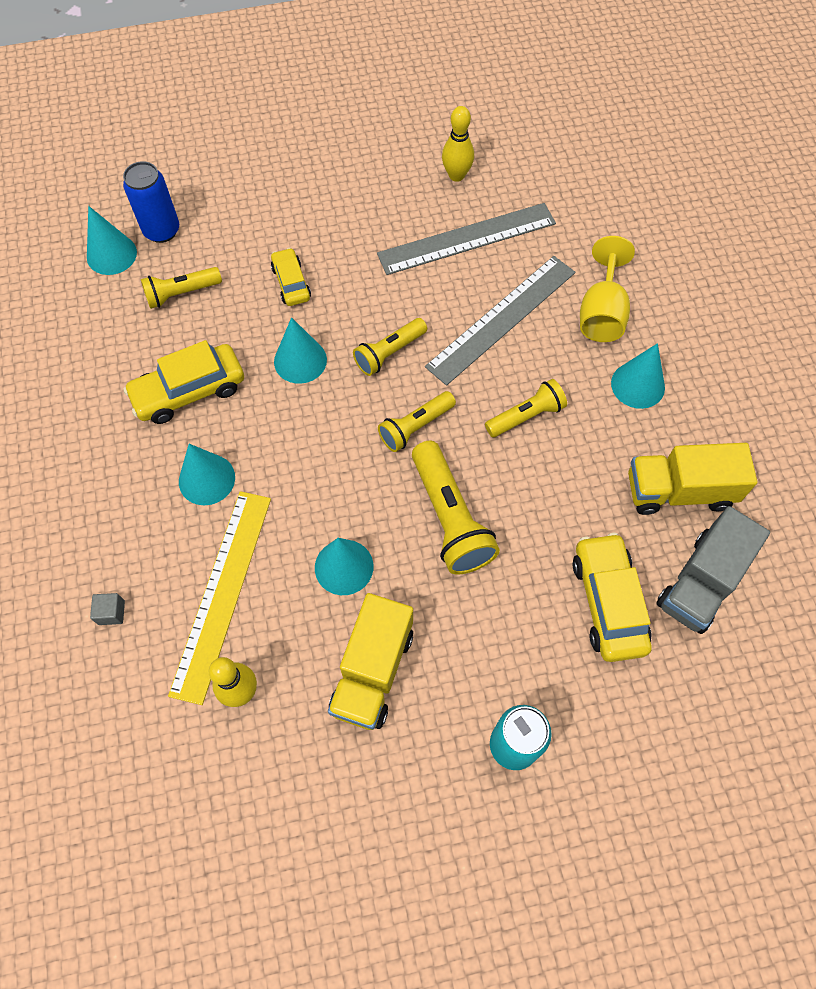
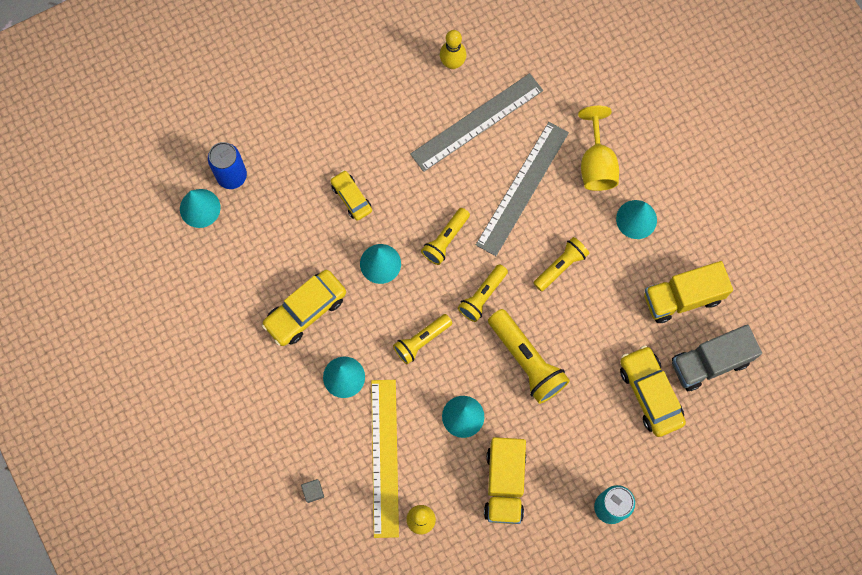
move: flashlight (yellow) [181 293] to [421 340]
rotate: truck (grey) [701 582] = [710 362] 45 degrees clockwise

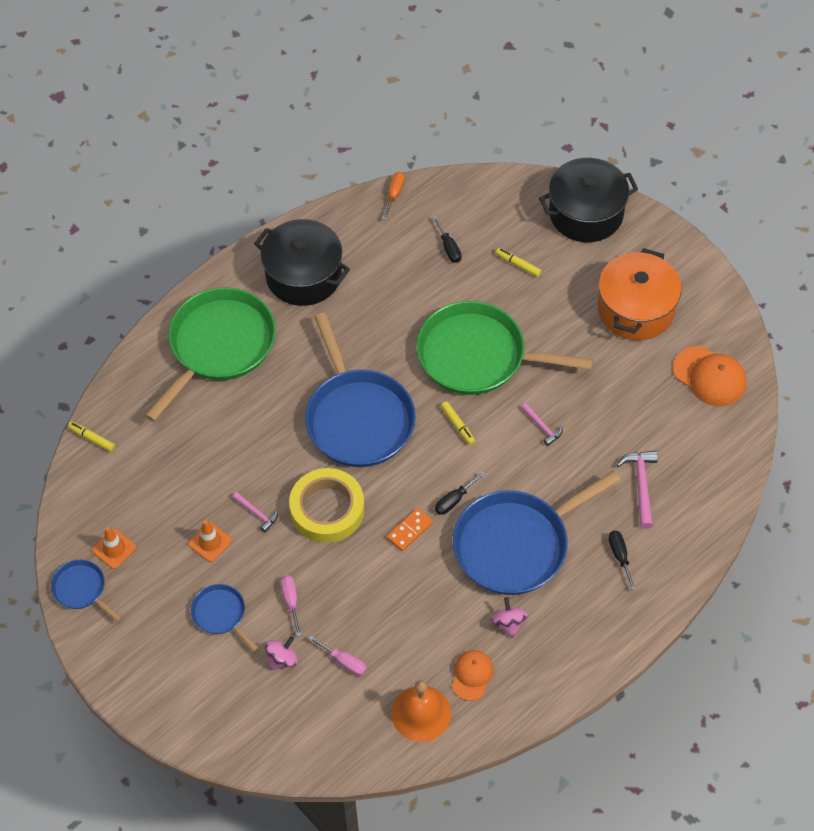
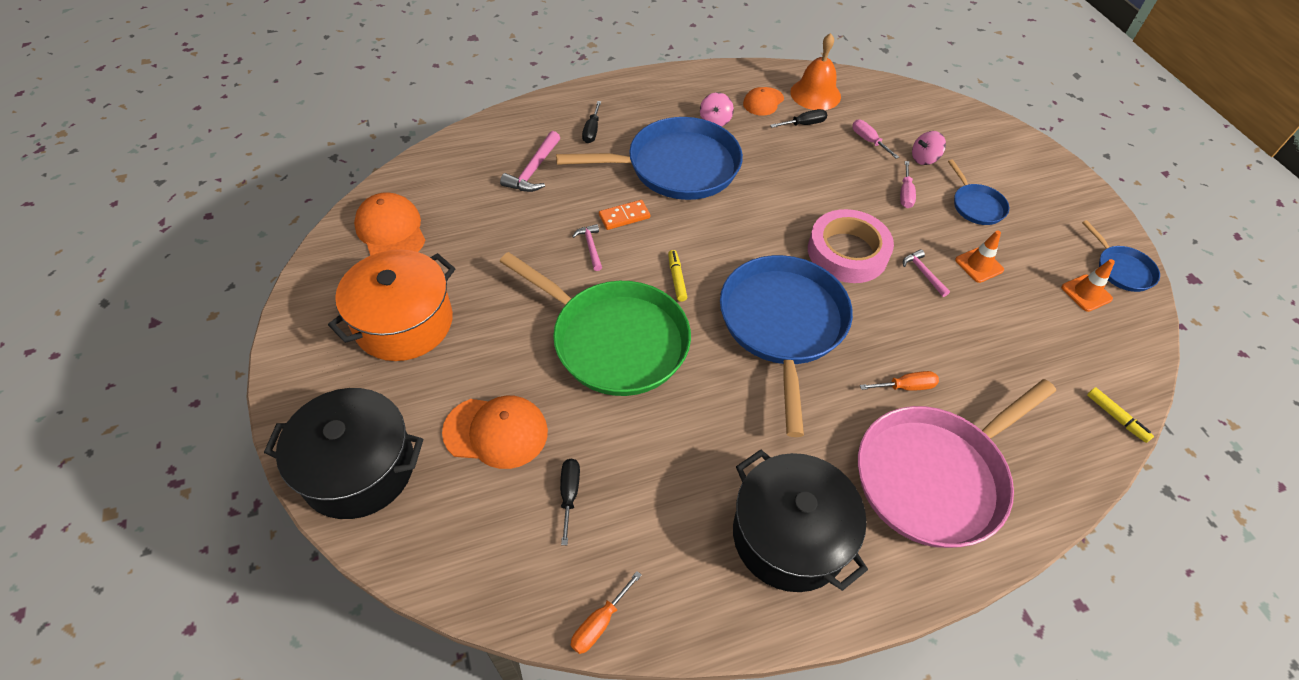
insert: screwdriver (orange) [906 387]
move: domino (orange) [409 530] to [624 217]; screwdriver (black) [454 500] to [804 124]
replace: marker (yellow) [518 265] to cap (orange) [496 432]
recolor: tape (yellow) [327 509] to tape (pink) [847 252]; pan (green) [219 346] to pan (pink) [934 477]

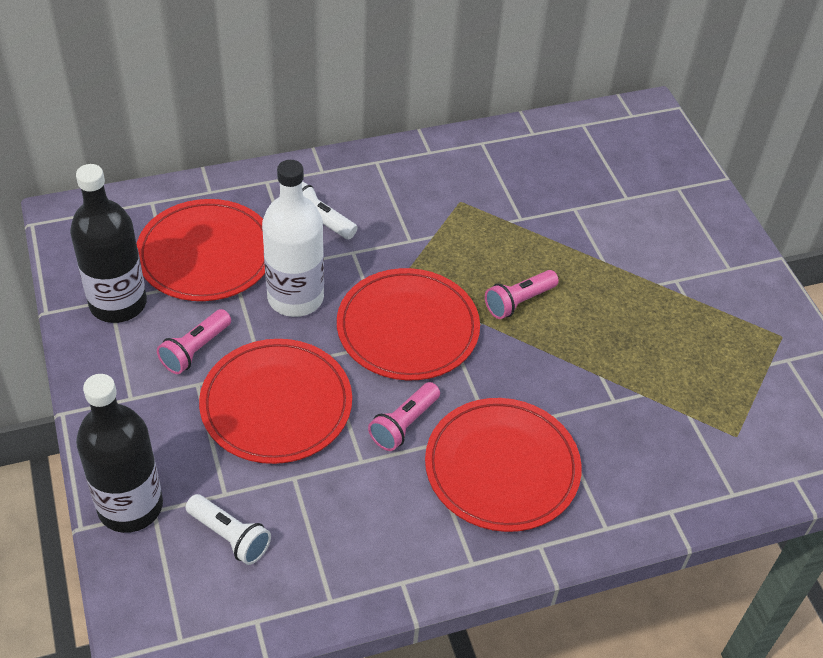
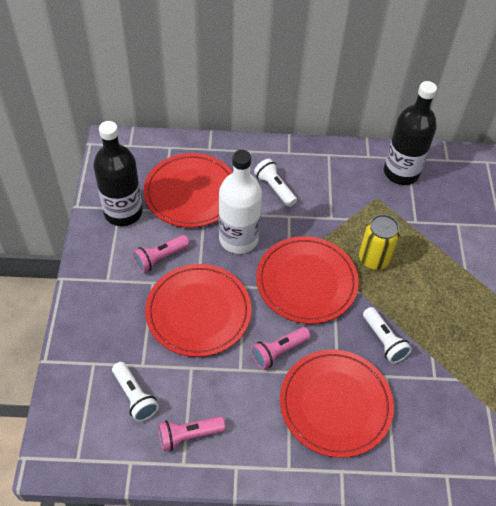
insert: can (yellow) [374 259]; flashlight (white) [384 340]
move: flashlight (pink) [519 302] to [188 435]; bottle (black) [130 506] to [401 172]

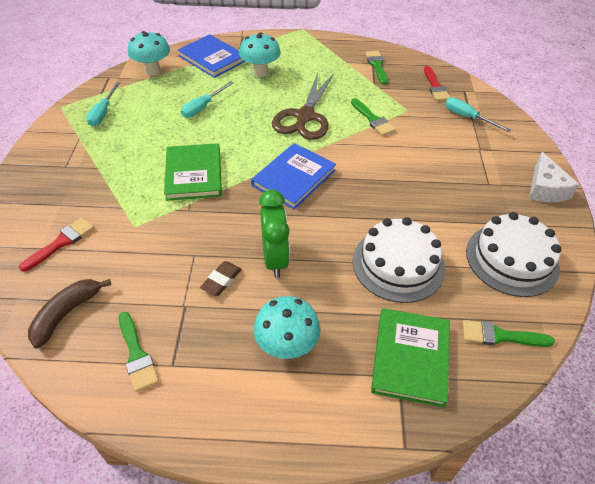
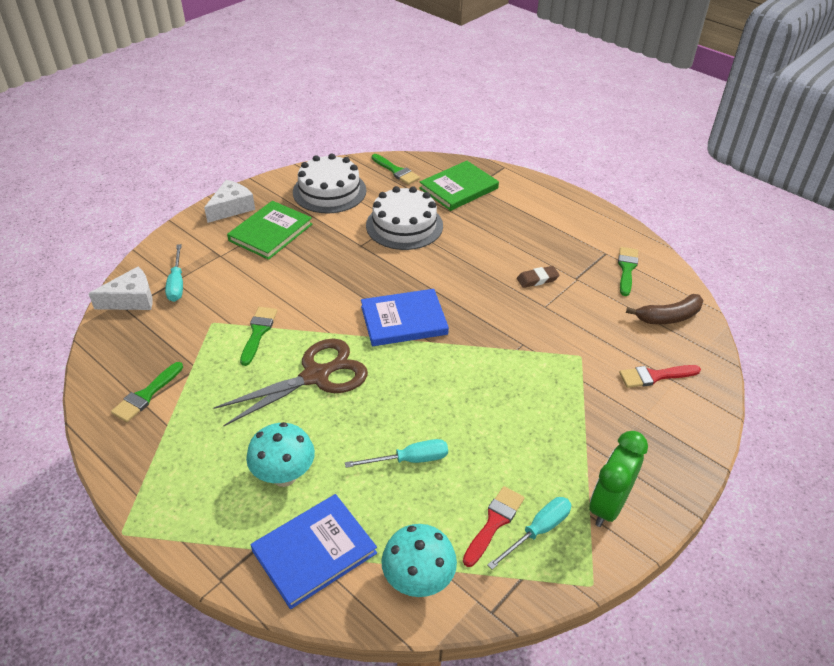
delete: mushroom (turquoise) [287 346]
insert: cheese (white) [131 299]
move: book (green) [194 174] to [270 232]; brush (red) [435 86] to [494 522]; clock (green) [275 259] to [608 505]
rotate: book (blue) [212 58] = [314 551] 60 degrees clockwise

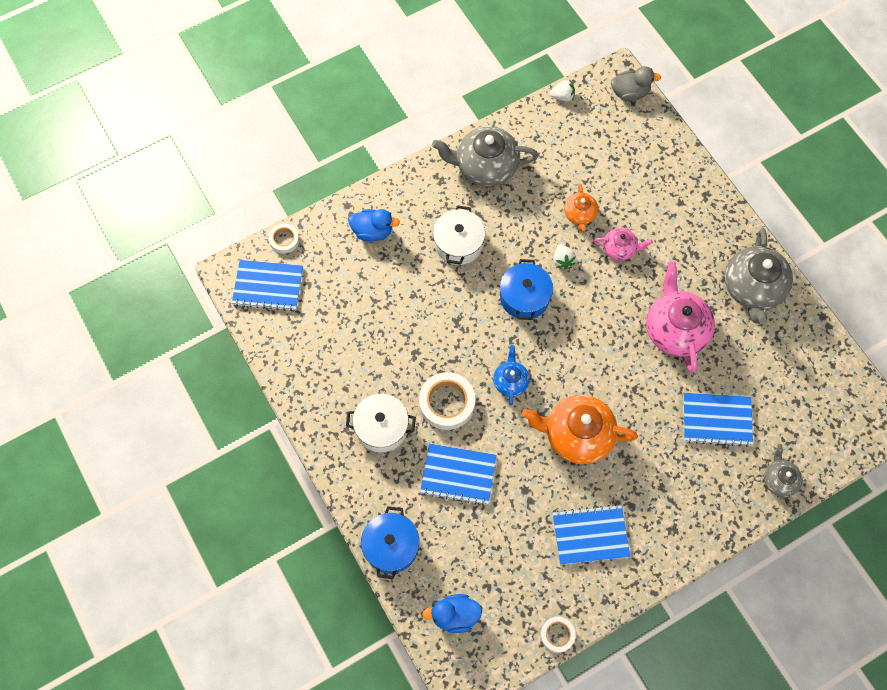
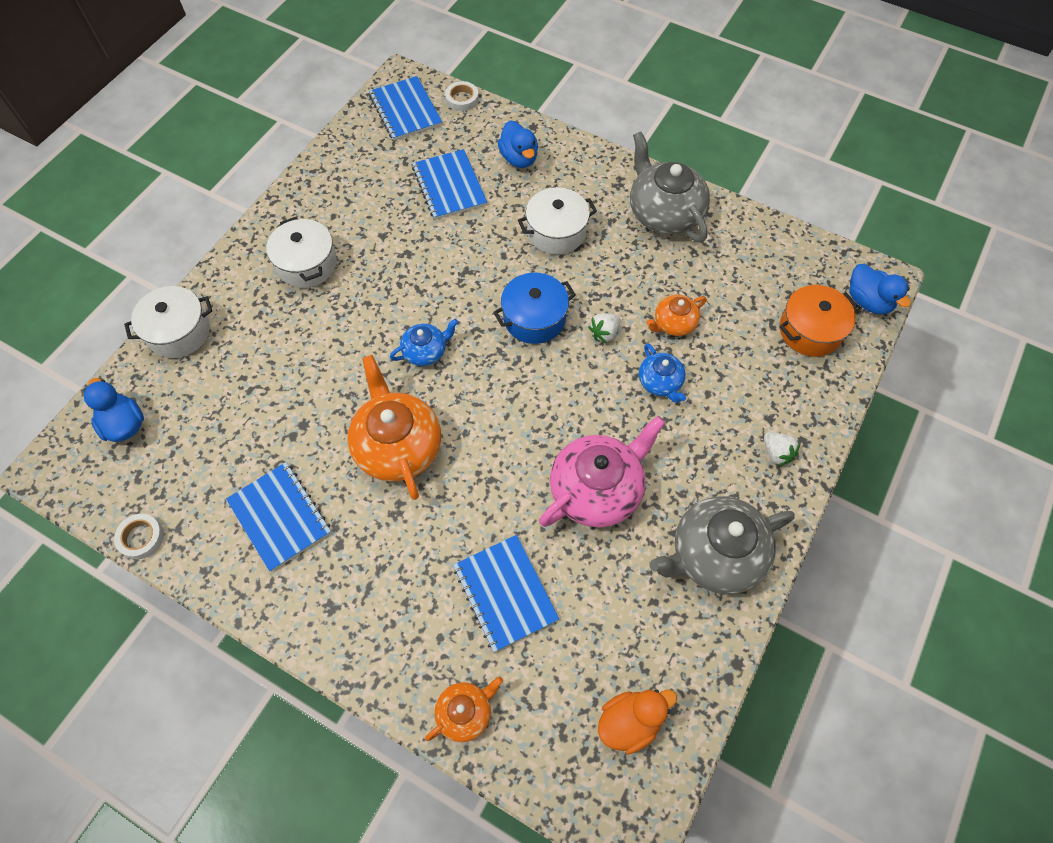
delete: tape (white) [447 403]
insert: duck (orange) [630 722]; pot (orange) [810 331]
move: notebook (blue) [458 475] to [449 186]; strawberry (white) [562 96] to [776 453]
recolor: pot (blue) [391 546] to pot (white) [179 332]; teapot (grey) [779 480] to teapot (orange) [465 712]; teapot (pink) [619 249] to teapot (blue) [660 382]; duck (grey) [629 93] to duck (blue) [868 301]

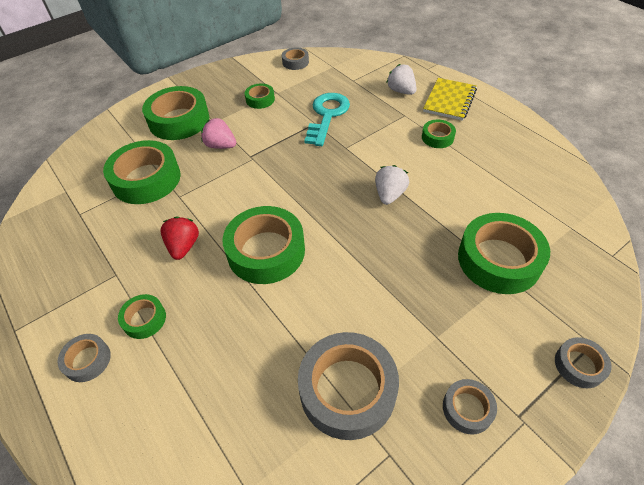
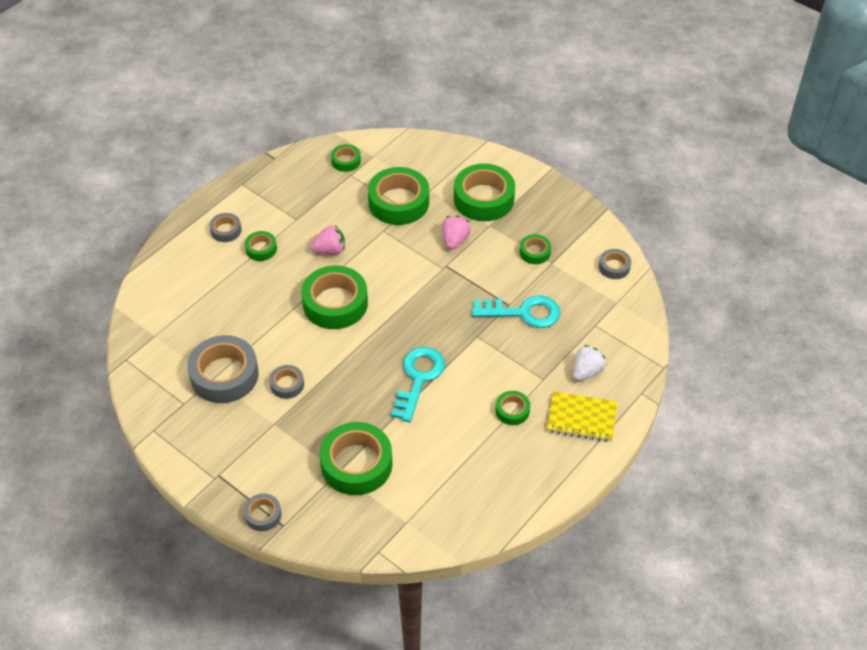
insert: tape (green) [346 161]
move: tape (grey) [467 408] to [287 384]
replace: strawberry (white) [389 195] to key (turquoise) [418 378]
recolor: strawberry (red) [183 246] to strawberry (pink) [330 250]

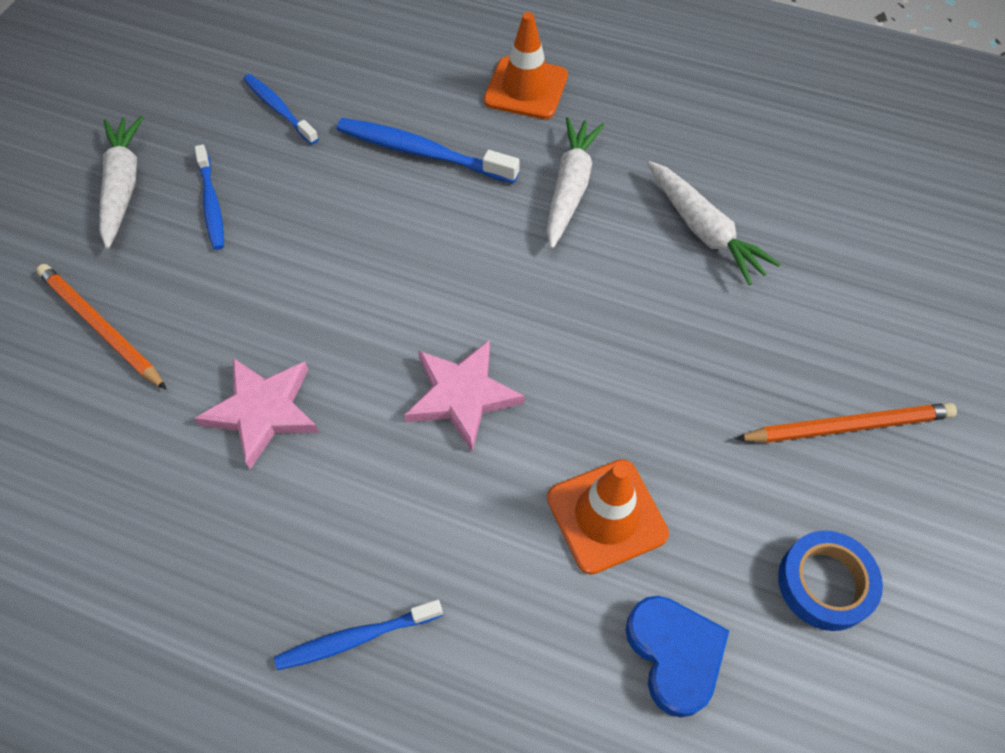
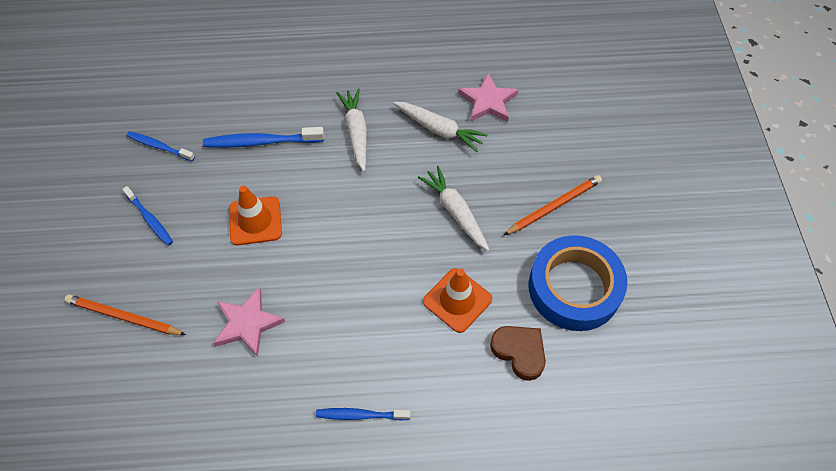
move: traffic cone (orange) [526 88] to [255 221]; carrot (white) [123 186] to [455 212]; star (pink) [462 396] to [488 102]
recolor: heart (blue) [674 654] to heart (brown) [519 352]
rotate: toothbrush (blue) [356 638] = [361 415] 45 degrees clockwise
resize: tape (blue) [825 583] = [574 288] x1.89

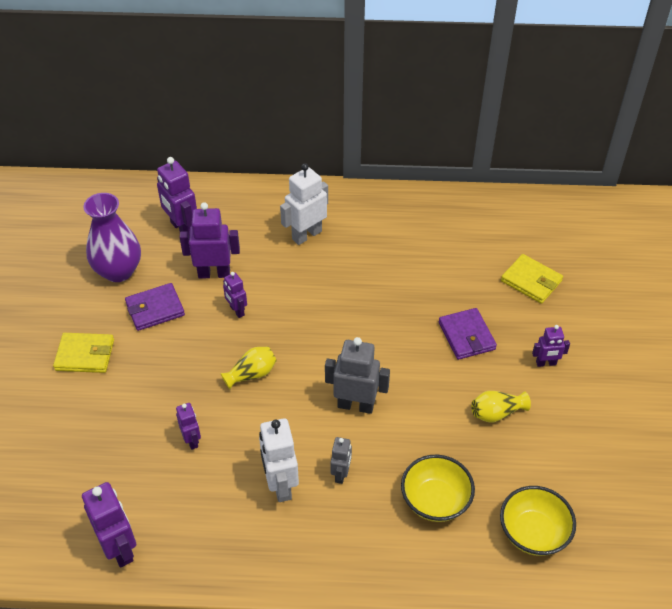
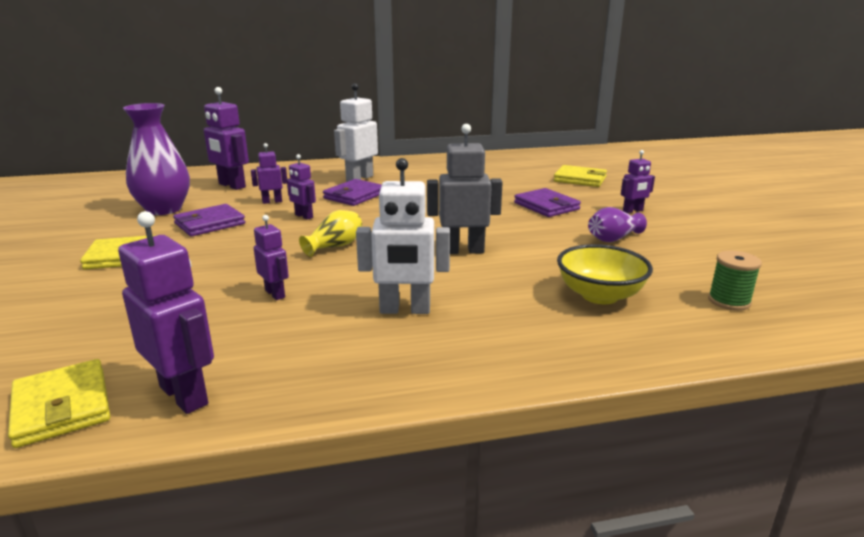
delete: robot (grey) [341 474]
insert: wallet (yellow) [62 407]; wallet (purple) [354 196]
replace: bowl (yellow) [533 532] to spool (green) [729 301]
recolor: vase (yellow) [496 413] to vase (purple) [613 238]
rotate: robot (white) [280 485] = [405 310] 60 degrees counterclockwise
resize: robot (purple) [214 273] = [272 201] x0.57

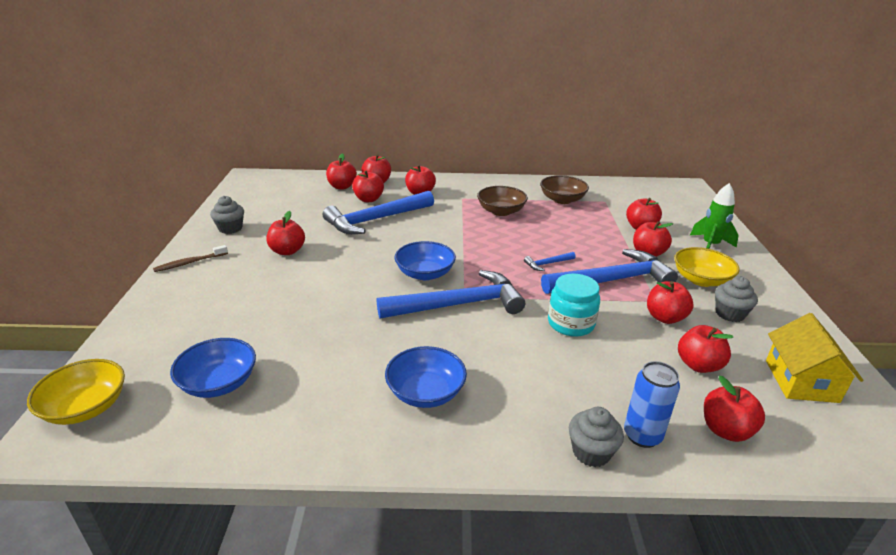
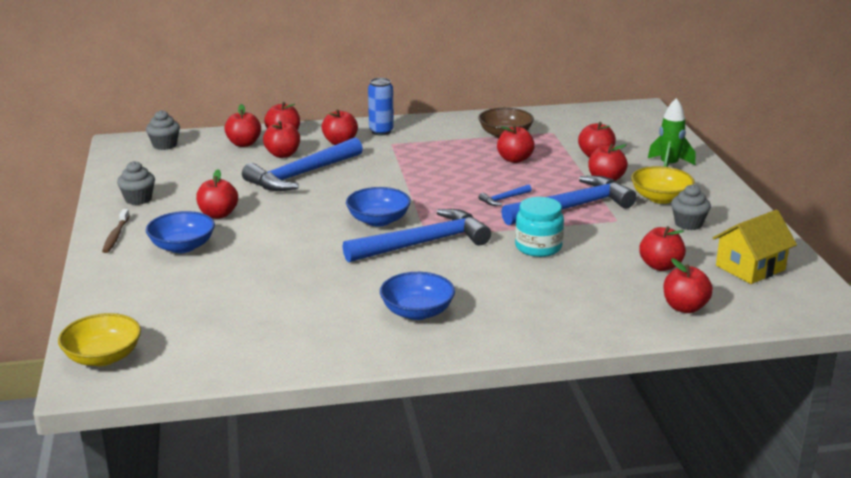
delete: bowl (brown) [501 211]
move: cupcake (grey) [591 452] to [164 145]; bowl (blue) [219 383] to [182 246]; can (blue) [642 435] to [381 131]; apple (red) [665 317] to [514 159]
rotate: toothbrush (brown) [190 263] = [116 236] 45 degrees counterclockwise; house (yellow) [801 381] = [750 268] 60 degrees clockwise

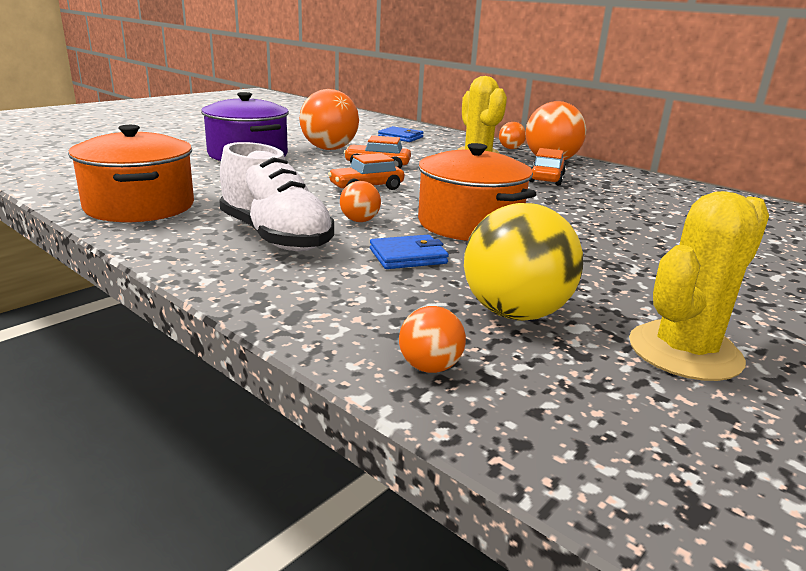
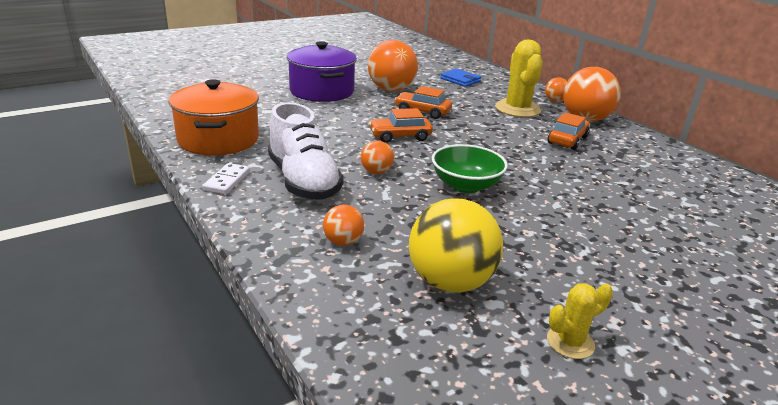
delete: wallet (blue) [408 256]
insert: domino (white) [227 181]
move: ball (orange) [429 367] to [343 242]
replace: pot (orange) [469 224] to bowl (green) [466 185]
resize: cactus (yellow) [684 351] = [570 342] x0.52

